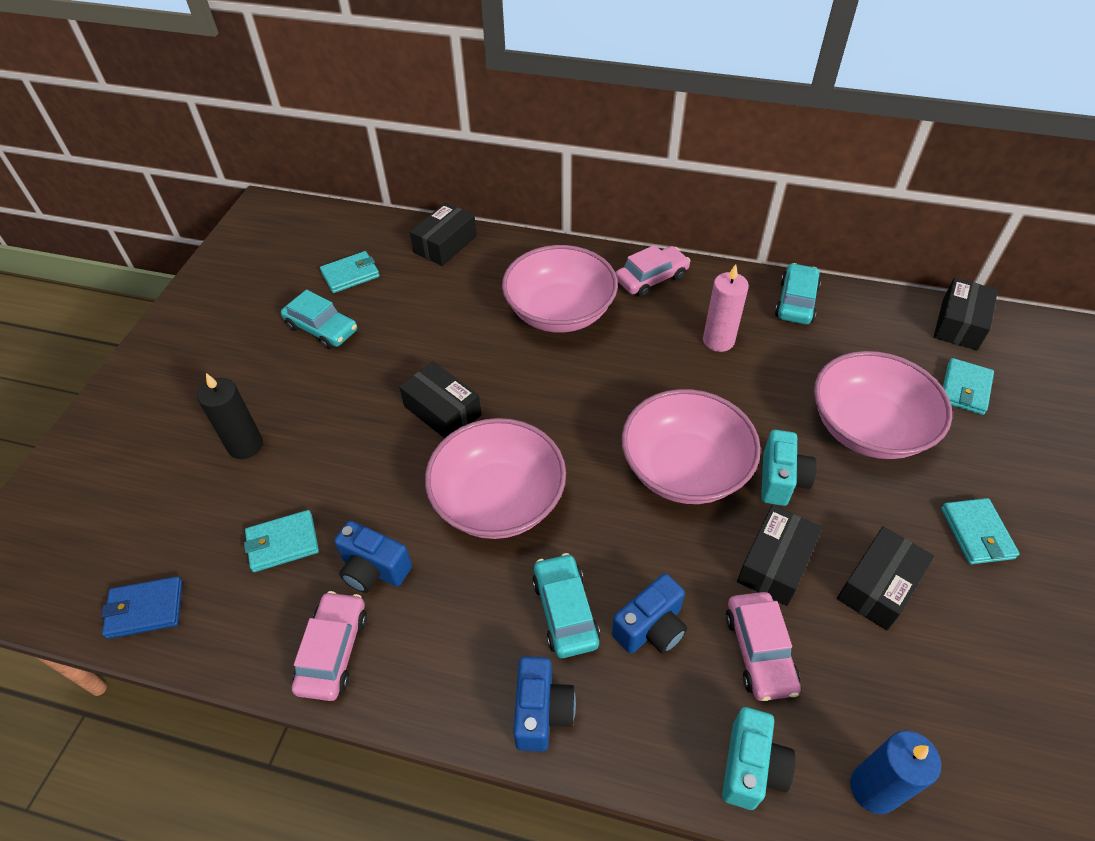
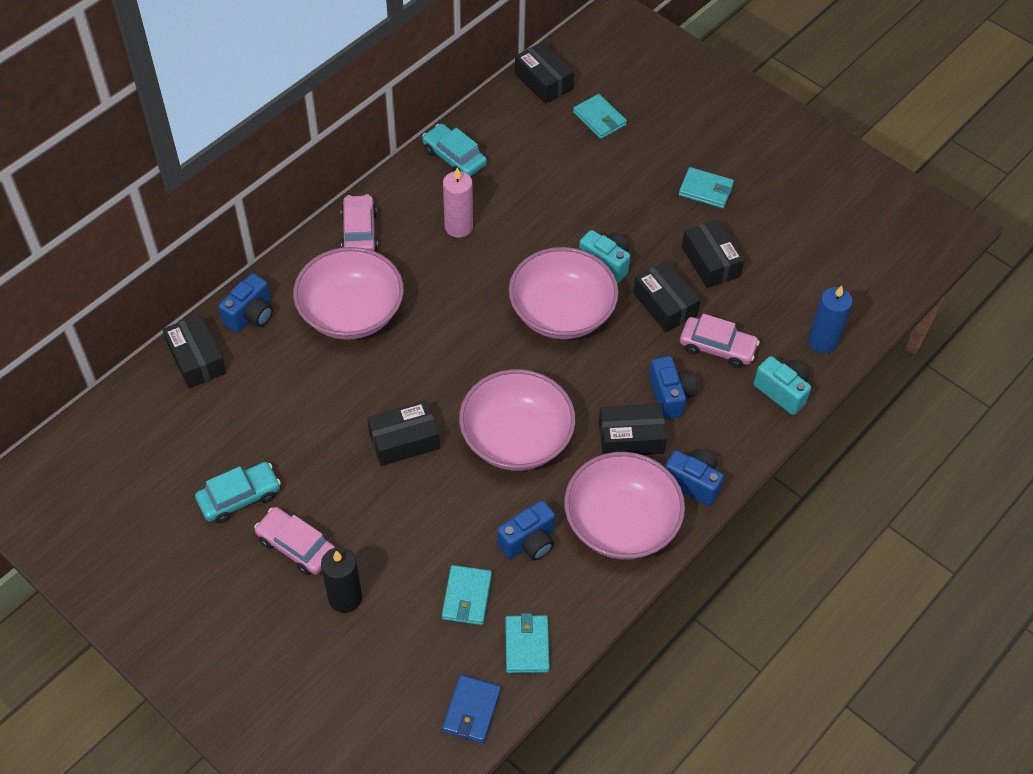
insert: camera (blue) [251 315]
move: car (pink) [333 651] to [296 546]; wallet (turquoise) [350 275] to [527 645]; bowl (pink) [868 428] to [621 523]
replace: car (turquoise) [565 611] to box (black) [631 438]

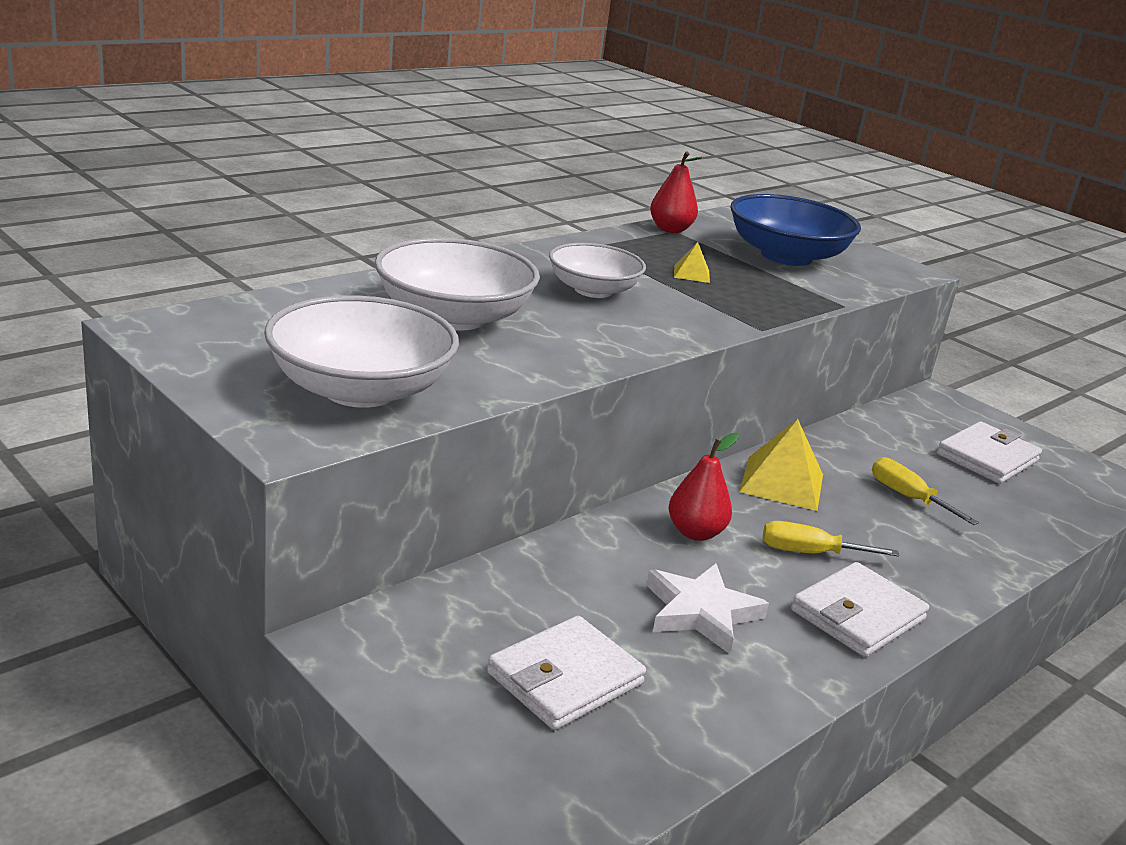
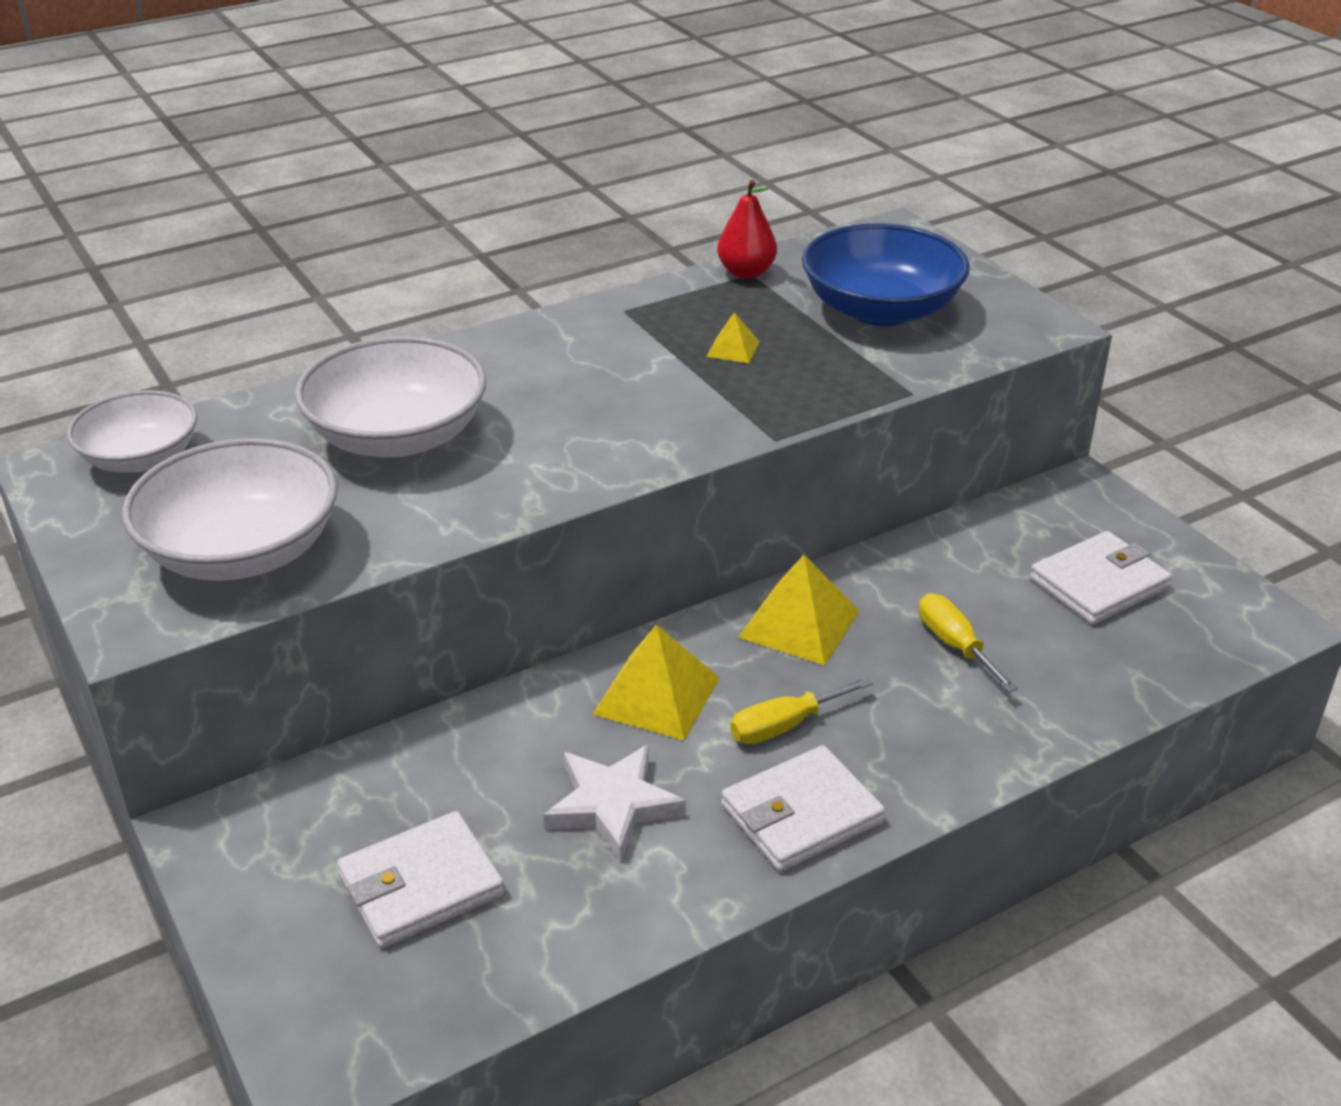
move: bowl (white) [593 290] to [141 458]
replace: pear (red) [695 532] to pyramid (yellow) [656 695]
rotate: screwdriver (yellow) [809 553] = [784 726] 45 degrees counterclockwise

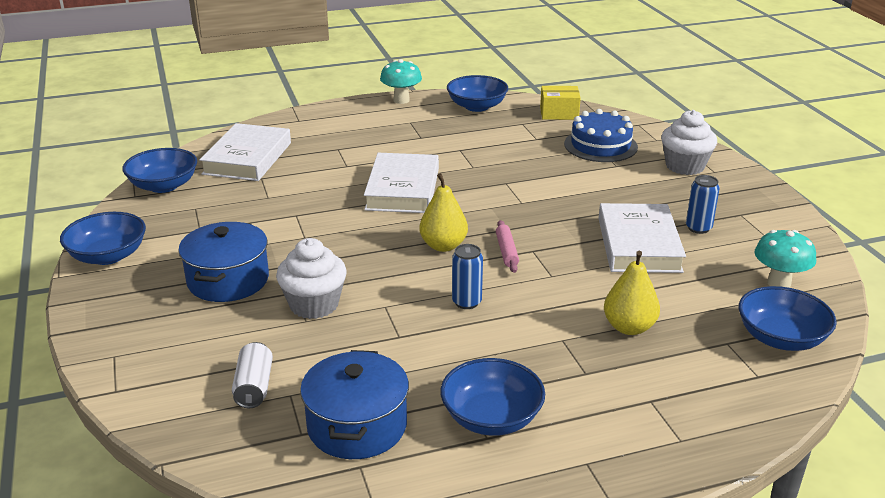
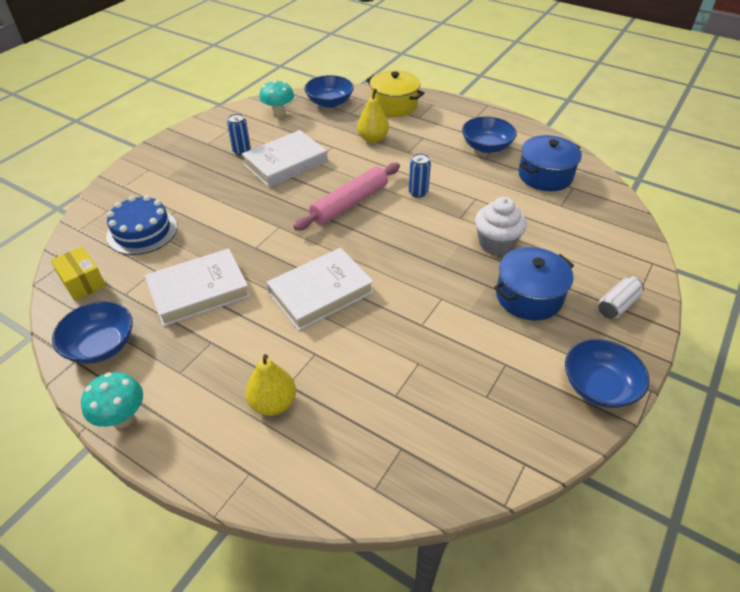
delete: bowl (blue) [163 186]; cupcake (white) [685 166]
insert: pot (yellow) [394 105]
move: book (white) [247 158] to [199 291]; pear (yellow) [443 246] to [273 403]; can (white) [254 387] to [617 305]
resize: rolling pin (pink) [506 251] = [349 203] x2.04

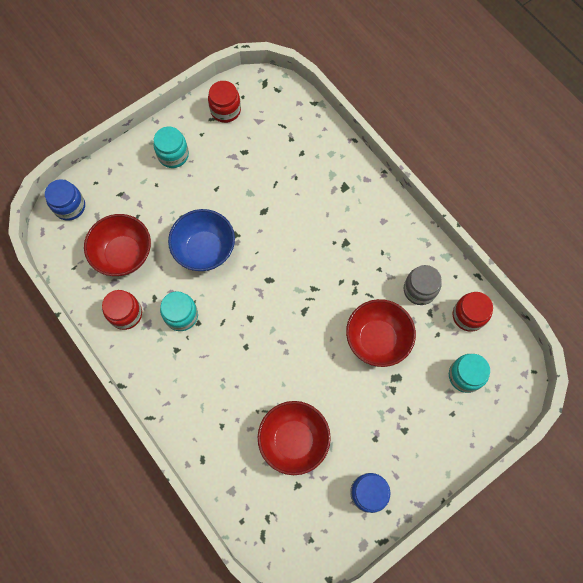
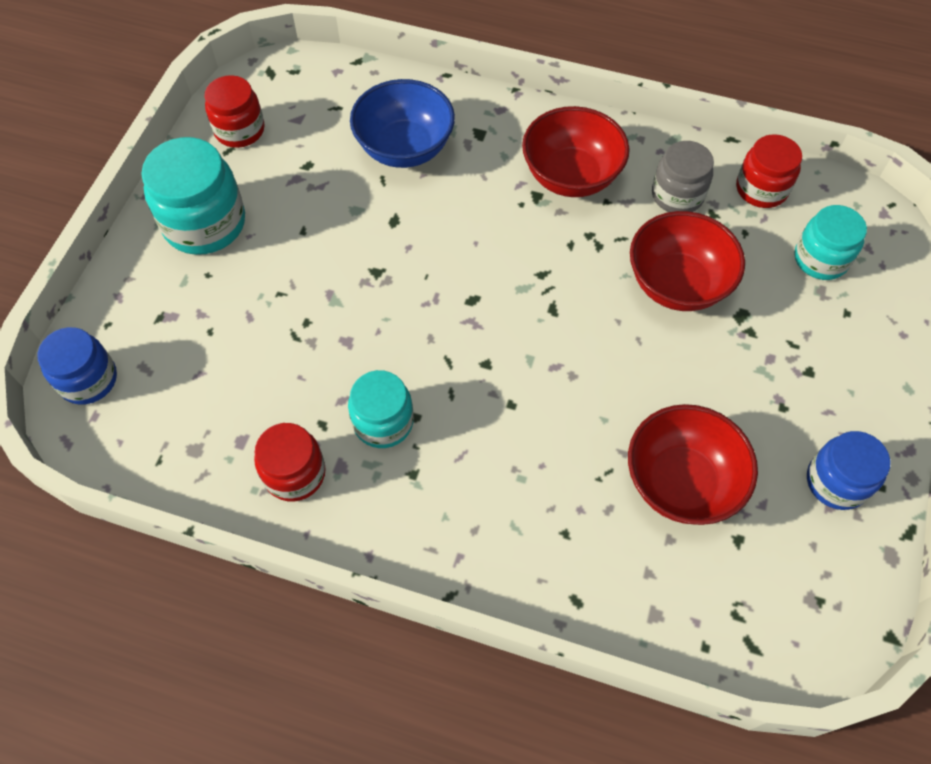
move: bowl (blue) [205 249] to [405 148]; bowl (red) [124 254] to [571 176]
resize: jar (turquoise) [173 155] = [204 223] x1.55

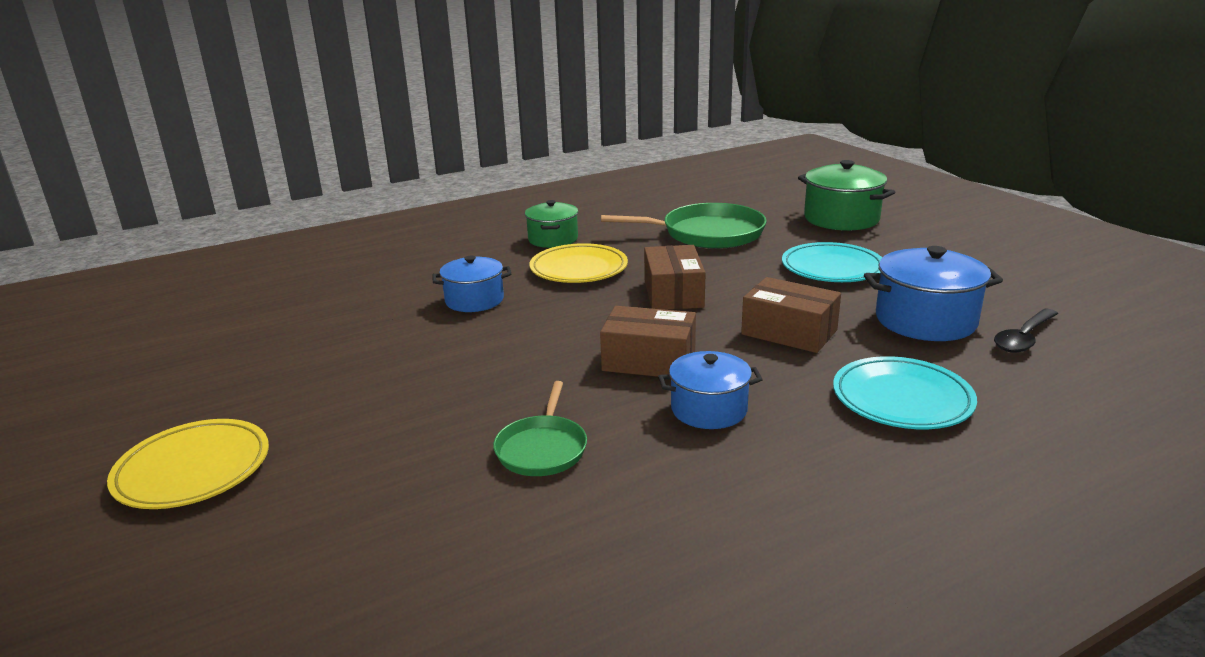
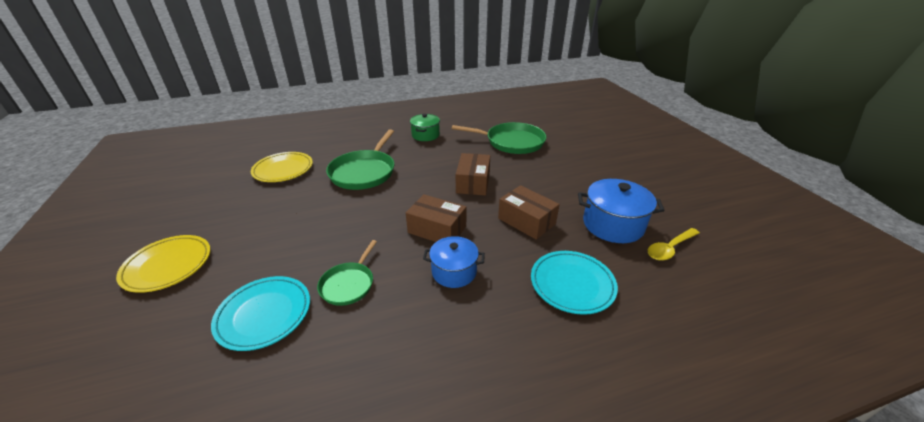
delete: pot (green) [841 219]
move: plate (turquoise) [832 268] to [264 315]; plate (yellow) [579 269] to [283 170]
replace: pot (blue) [474 300] to pan (green) [364 172]
recolor: spoon (black) [1024 338] to spoon (yellow) [670 248]

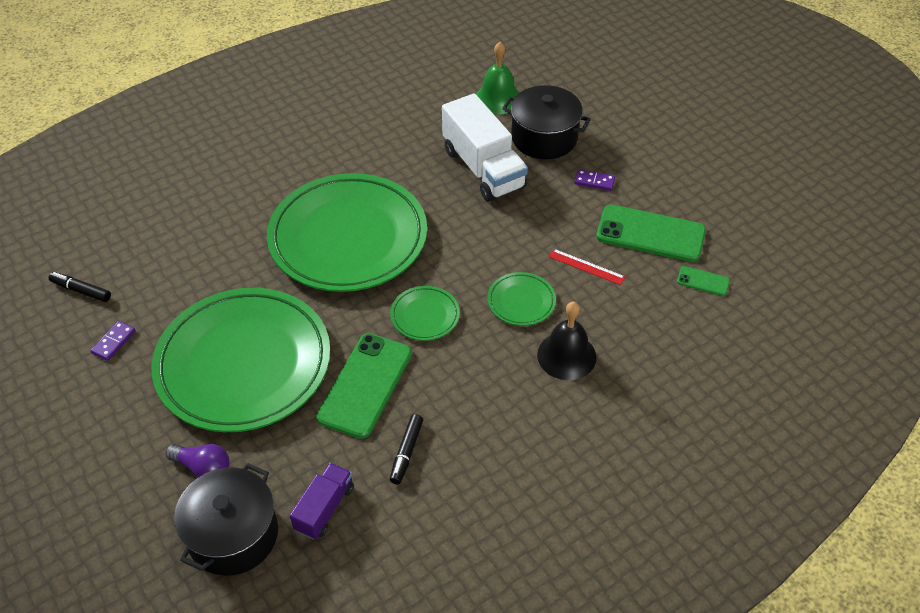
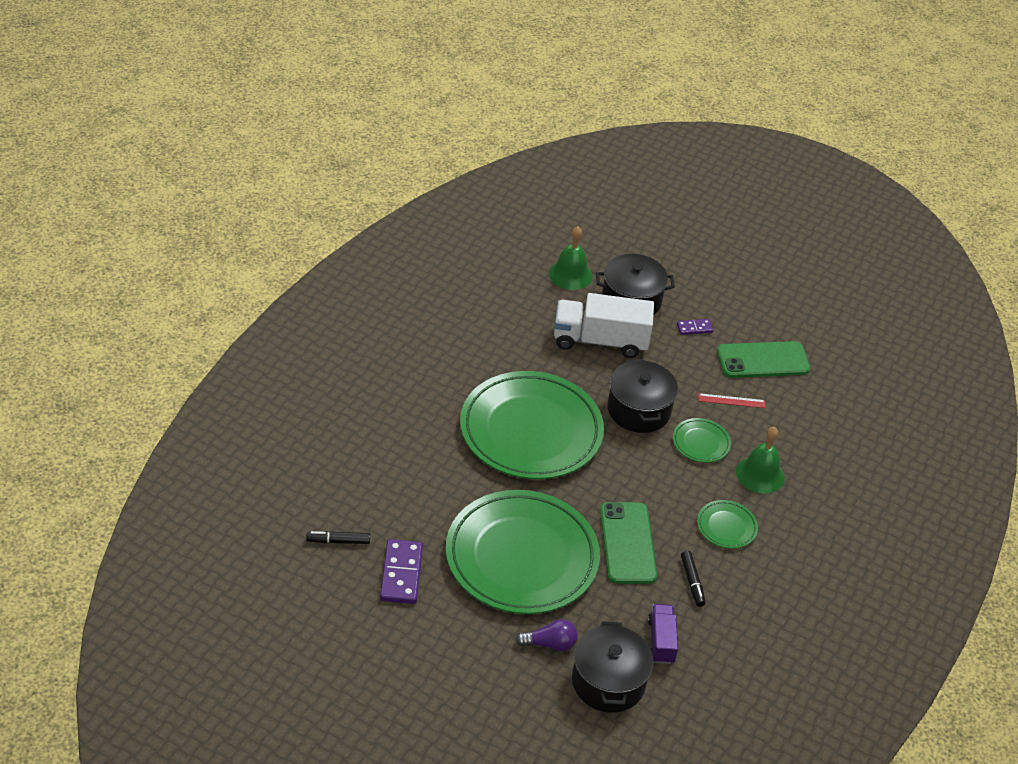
delete: phone (green) [703 281]
insert: pot (black) [638 410]
move: plate (green) [425 316] to [726 526]
recolor: bell (black) [566 356] to bell (green) [760 474]
rotate: truck (white) [483 168] = [600 341] 150 degrees clockwise
resize: domino (purple) [113 342] = [401 574] x1.84

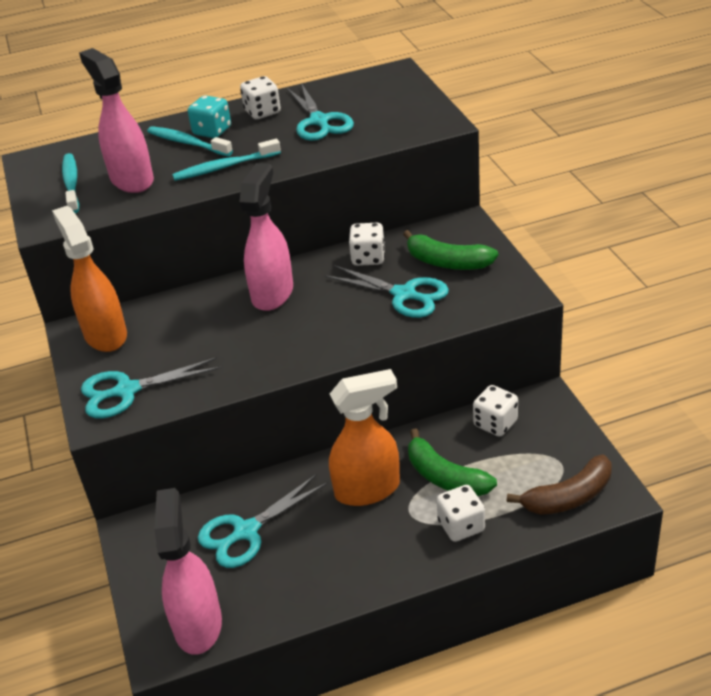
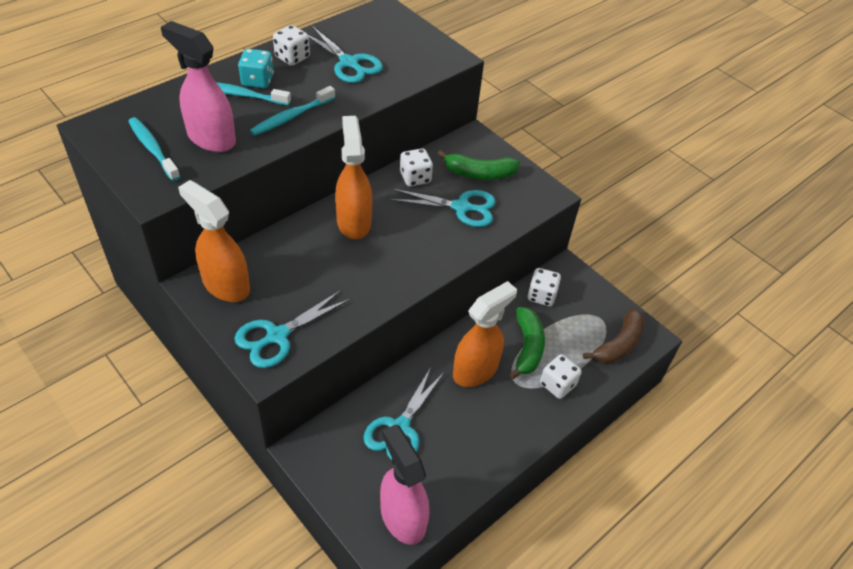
recolor: spray bottle (pink) [273 293] to spray bottle (orange) [354 221]
rotate: banana (green) [445 477] = [527 347] 105 degrees counterclockwise

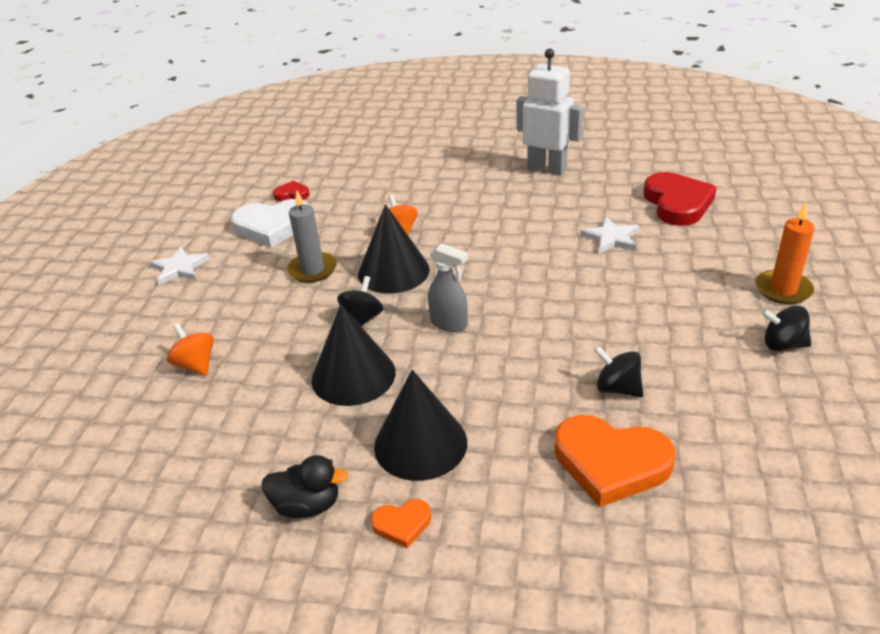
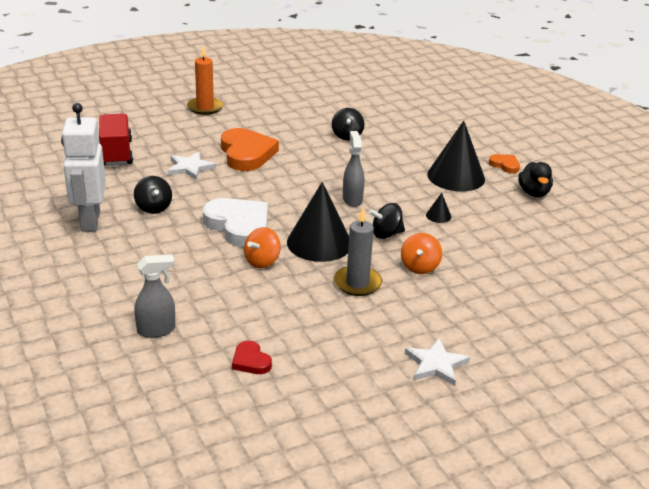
insert: spray bottle (grey) [157 330]
move: spinning top (black) [782 344] to [153 208]; heart (white) [273 226] to [238 226]; heart (orange) [610 463] to [246 154]; spinning top (orange) [196 365] to [419 267]
replace: heart (red) [677 203] to truck (red) [116 153]
rotate: duck (black) [307 505] = [533 193] 150 degrees counterclockwise
resize: cone (black) [353 375] = [438 216] x0.41

